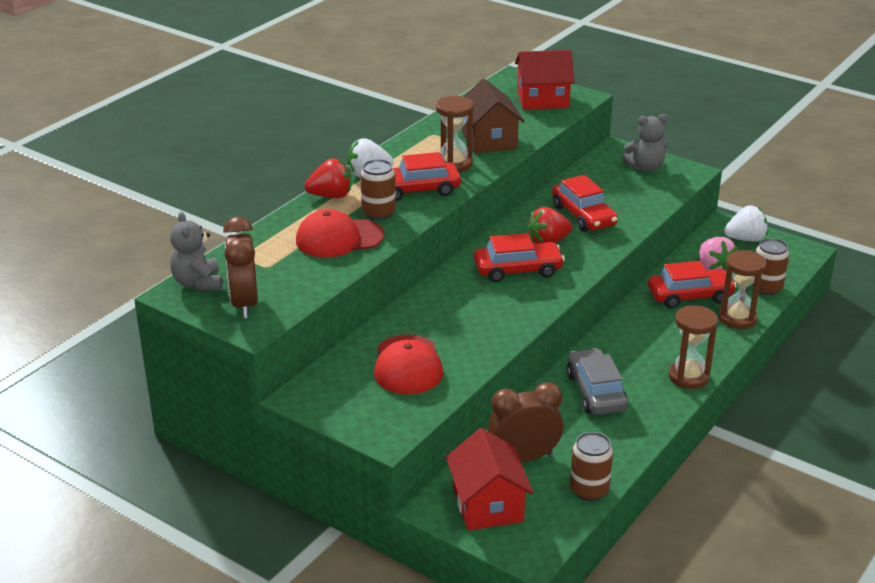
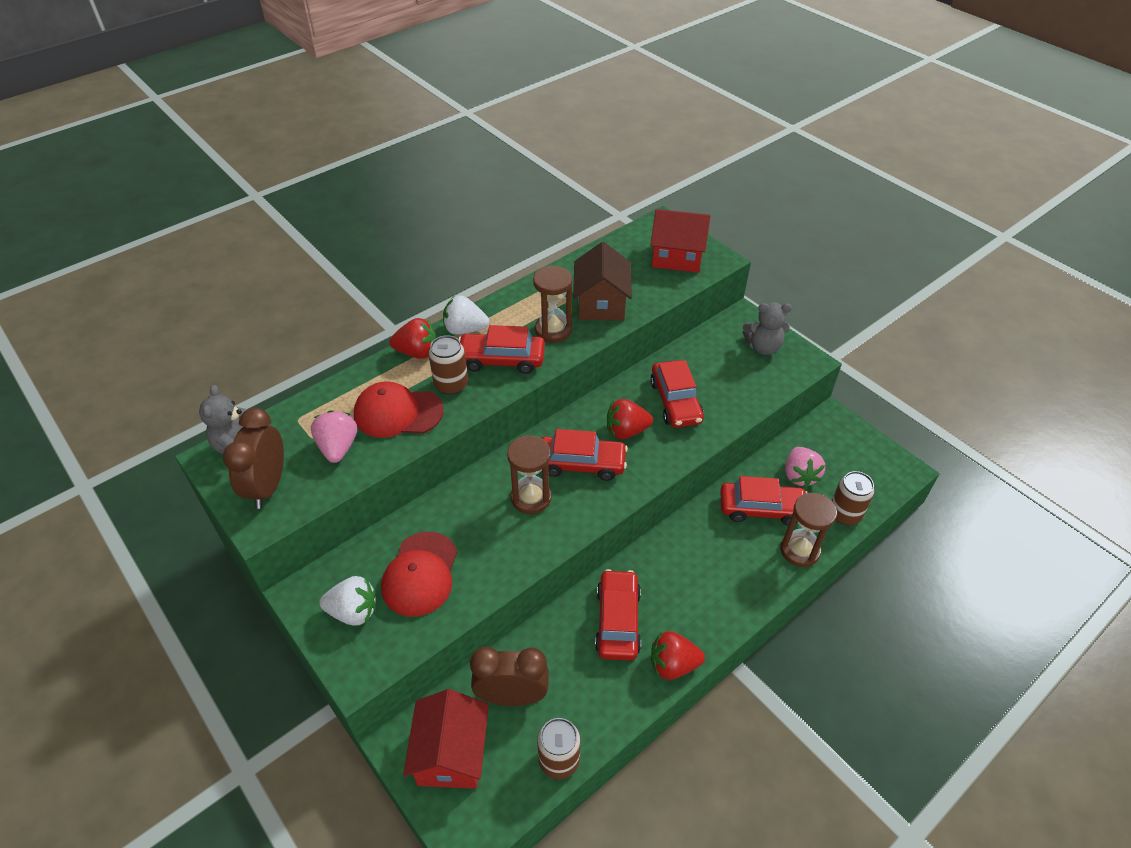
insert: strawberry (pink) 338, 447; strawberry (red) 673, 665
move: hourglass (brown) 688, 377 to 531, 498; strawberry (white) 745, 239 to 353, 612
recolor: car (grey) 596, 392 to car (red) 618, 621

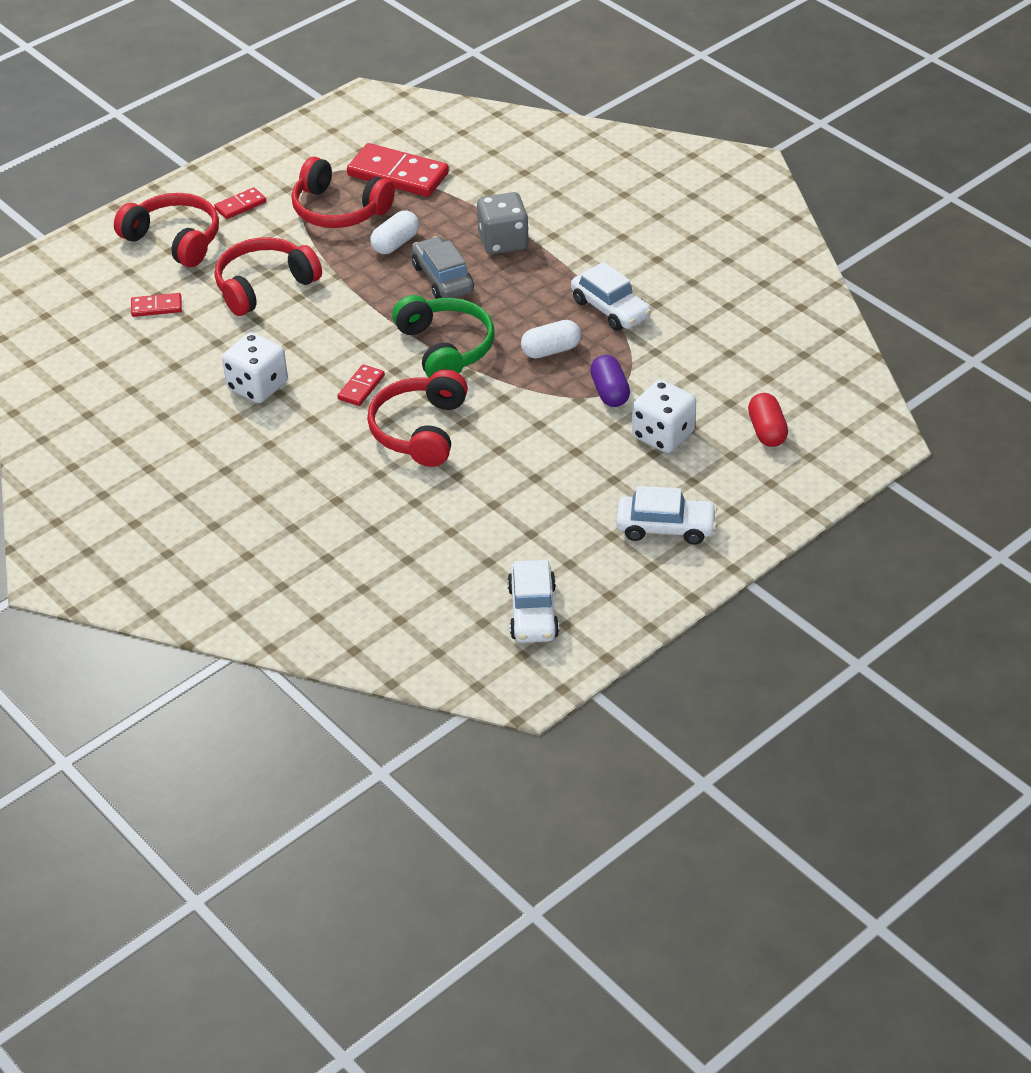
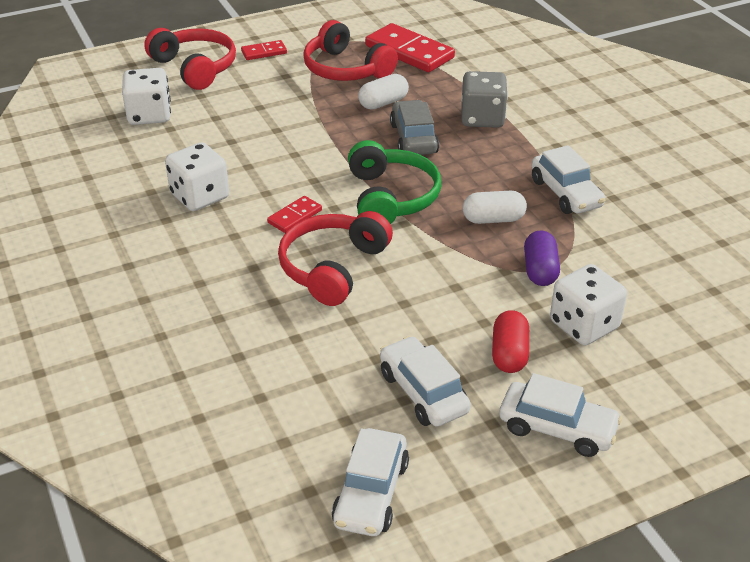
delete: headphones (red) 264, 286
insert: car (white) 423, 392
move: capsule (red) 767, 431 to 509, 354
replace: domino (red) 156, 307 to dice (white) 149, 115

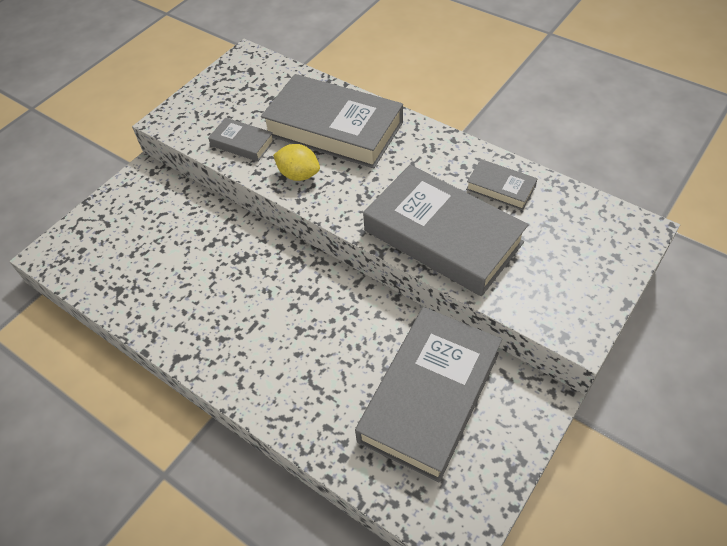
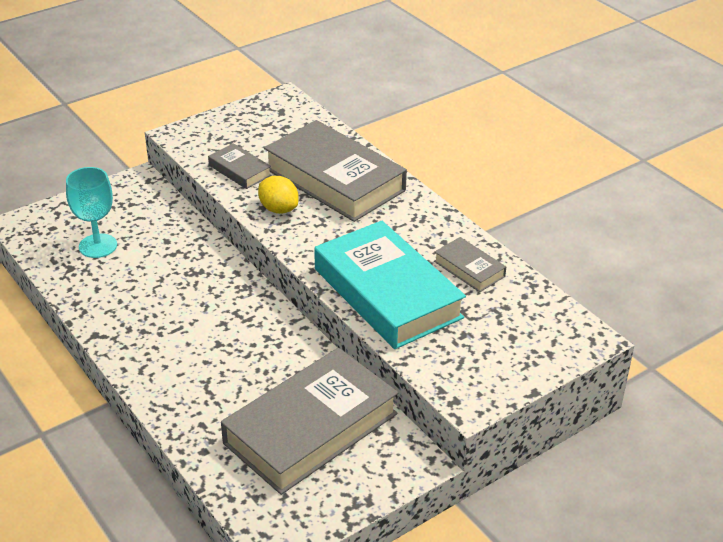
insert: goblet (turquoise) 98, 246
recolor: book (grey) 442, 236 to book (turquoise) 387, 293

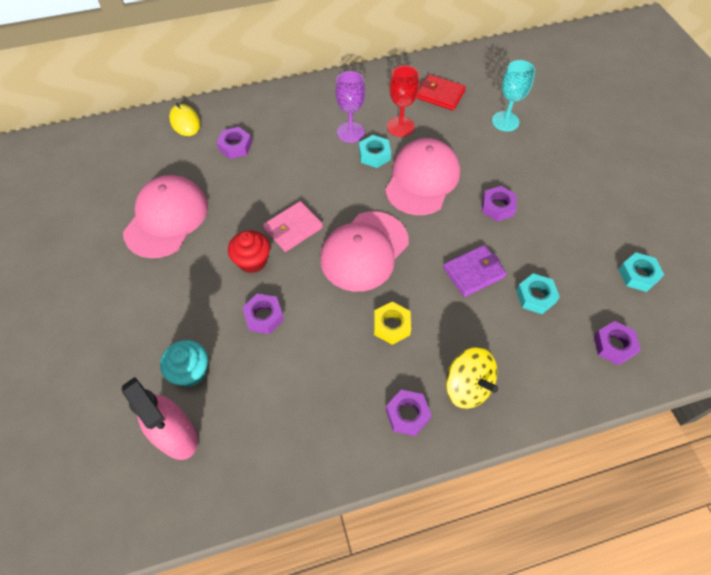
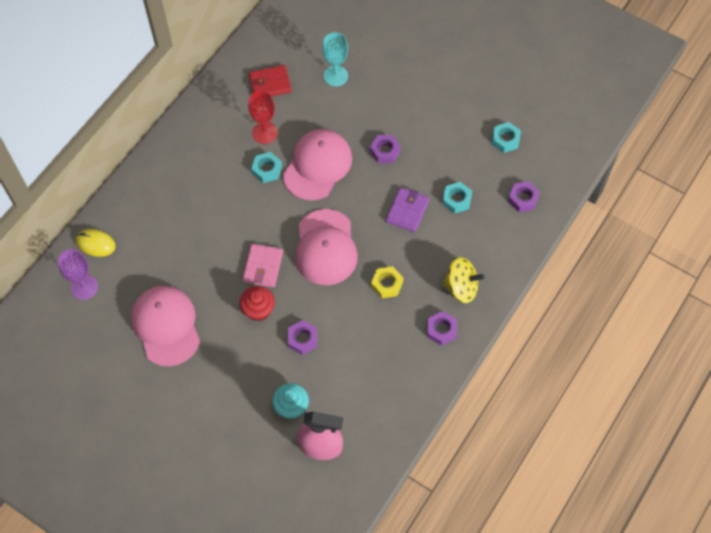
delete: nut (purple) 235, 146
move: goblet (purple) 350, 132 to 84, 287
rotate: cap (pink) 422, 179 = 317, 166 45 degrees clockwise

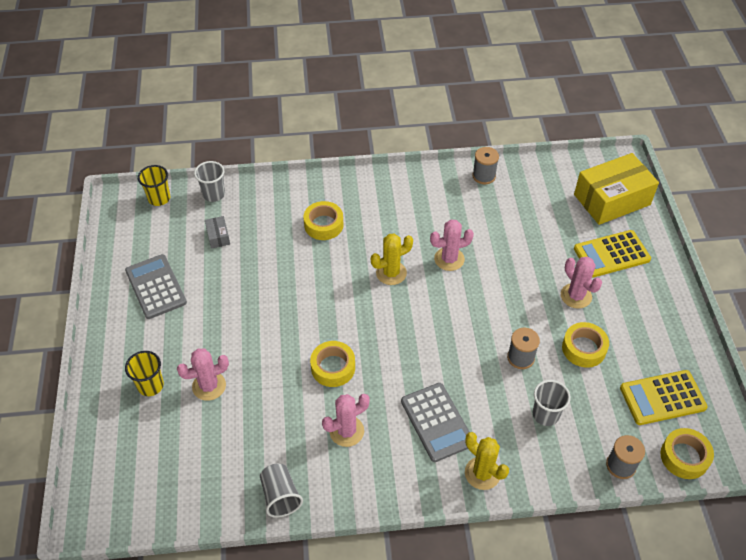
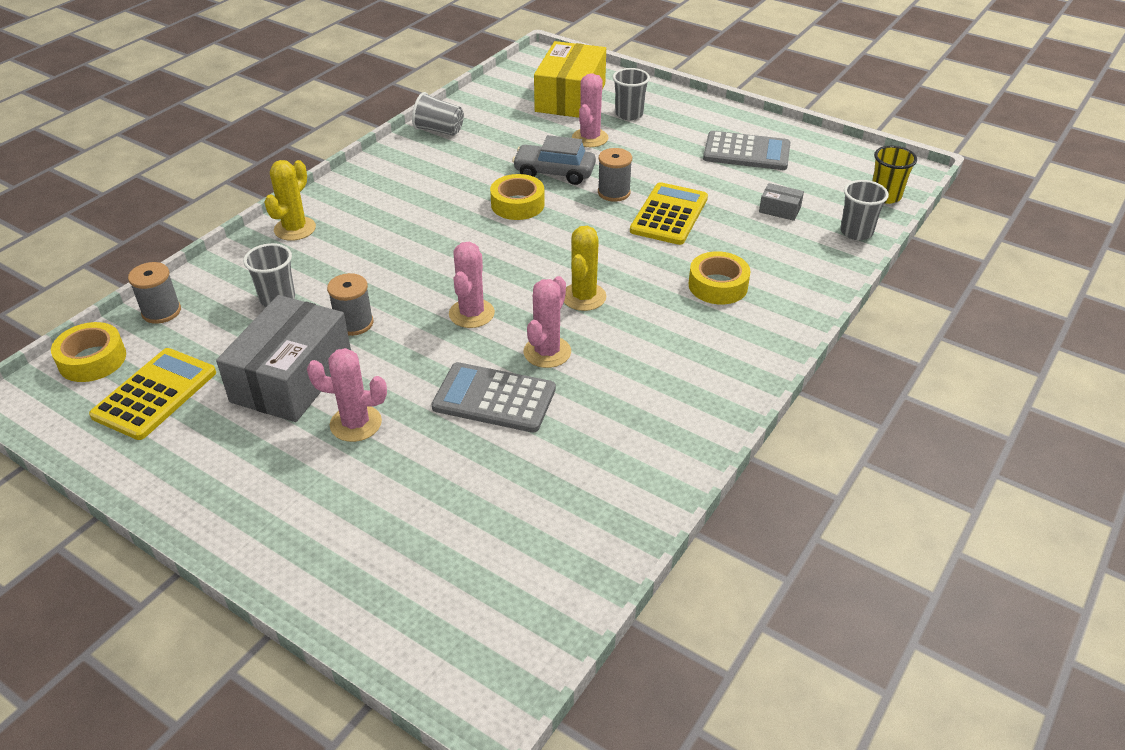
insert: car (grey) 554, 173
move: cactus (pink) 346, 431 to 471, 313; calculator (grey) 436, 422 to 494, 398; spool (grey) 484, 176 to 614, 192; box (yellow) 612, 199 to 570, 97; calculator (yellow) 611, 254 to 669, 215
replace: tape (yellow) 583, 348 to box (grey) 292, 377
recolor: cup (yellow) 150, 385 to cup (grey) 629, 114
rotate: cactus (yellow) 482, 473 = 295, 229 60 degrees counterclockwise

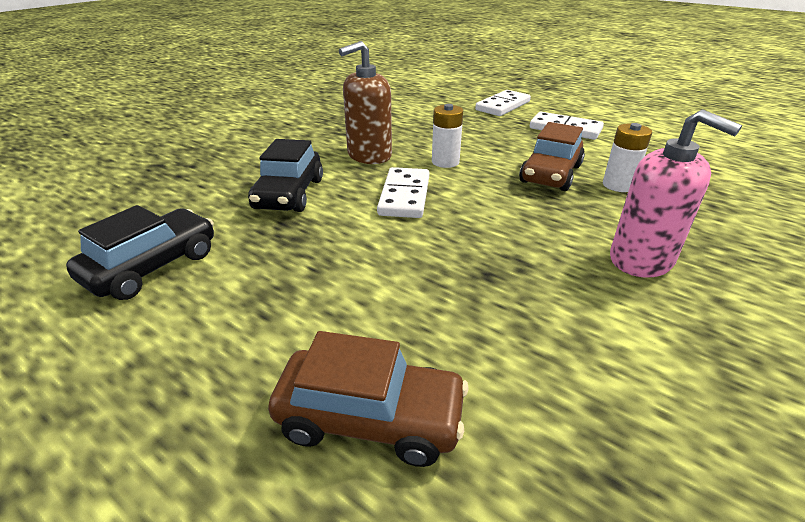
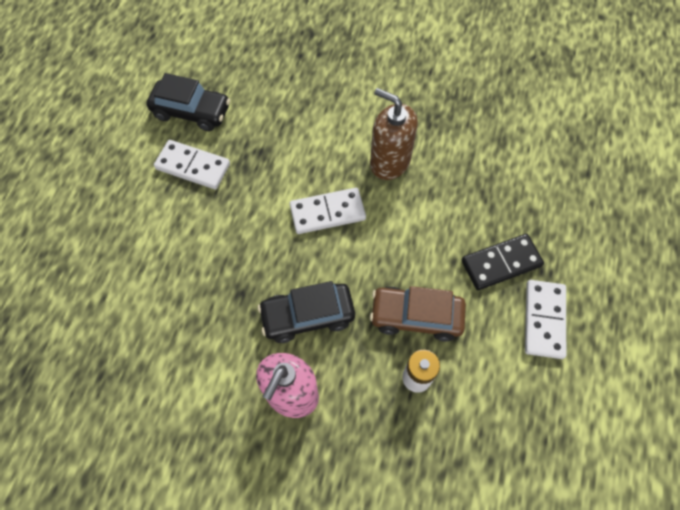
delete: car (brown) 370, 418; battery (white) 445, 162
insert: domino (black) 501, 263
move: car (black) 289, 194 to 307, 316; domino (white) 502, 106 to 193, 166

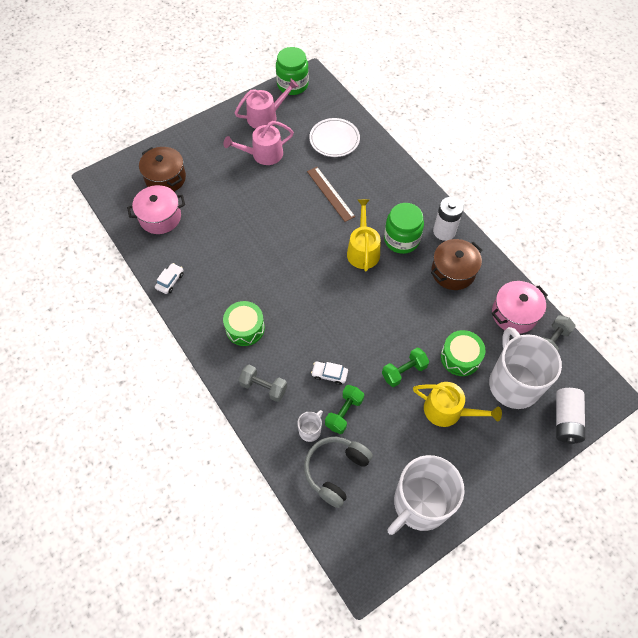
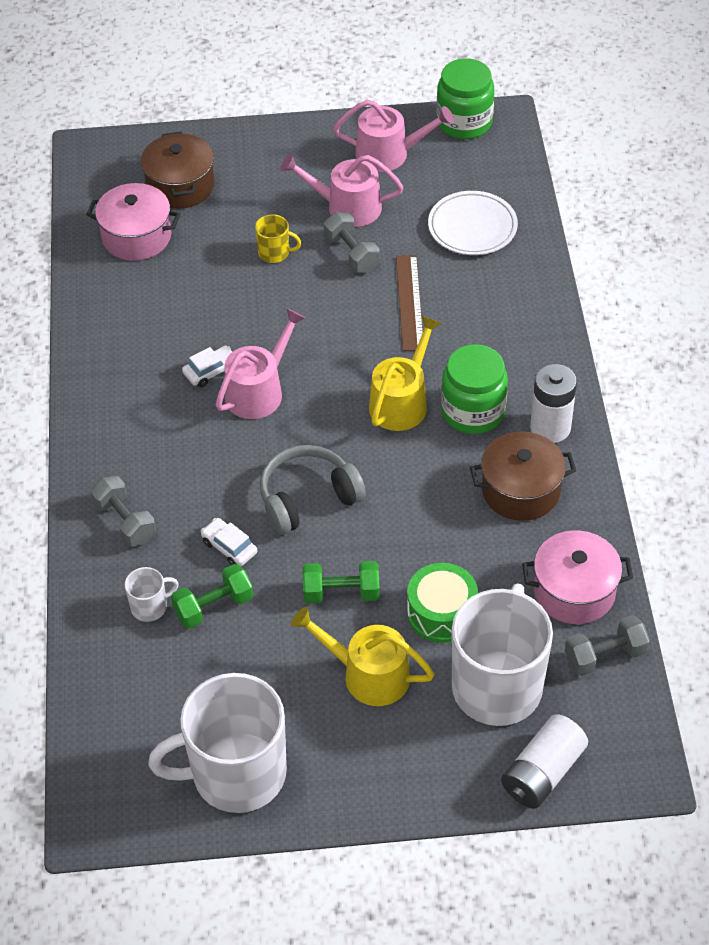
delete: drum (green) 245, 328
insert: watering can (pink) 258, 391; mug (yellow) 275, 253; dumbbell (grey) 351, 254
move: car (white) 170, 281 to 211, 371; headphones (grey) 335, 471 to 308, 498
rotate: watering can (yellow) 448, 411 = 368, 674 150 degrees clockwise

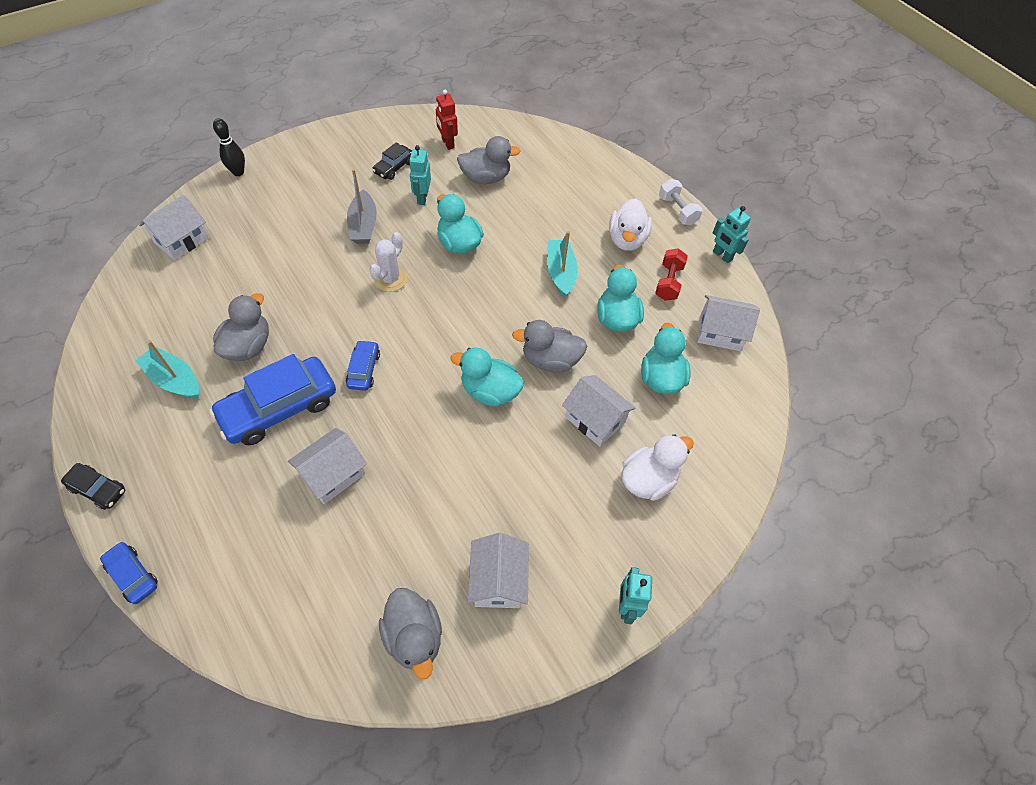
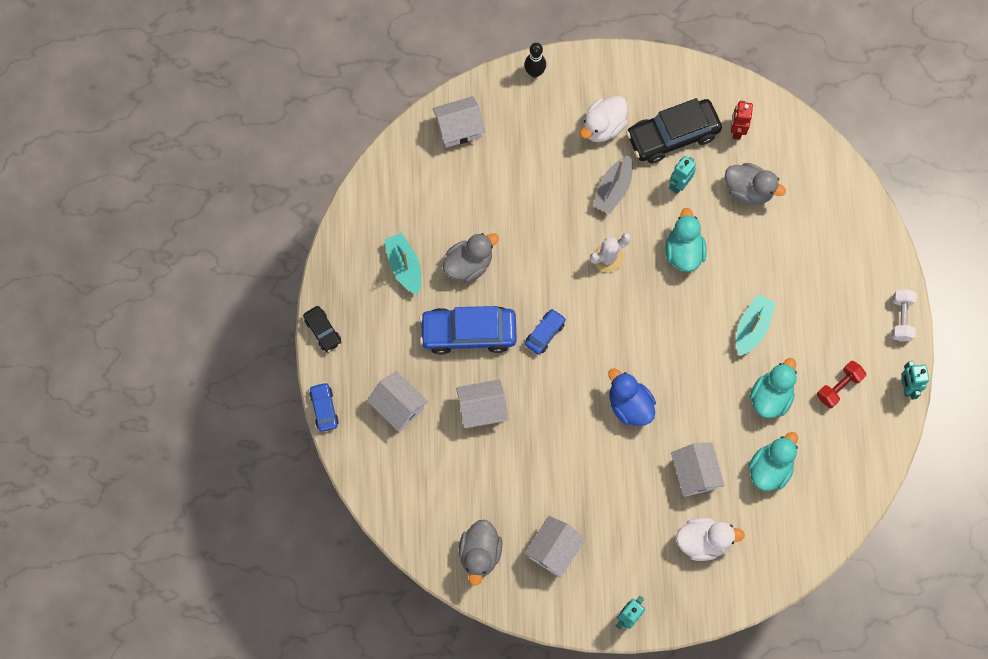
delete: duck (grey) 550, 360
move: duck (white) 627, 239 to 603, 127; house (white) 720, 332 to 398, 406
recolor: duck (turquoise) 490, 391 to duck (blue) 629, 405
resize: car (black) 394, 167 = 672, 136 x2.00

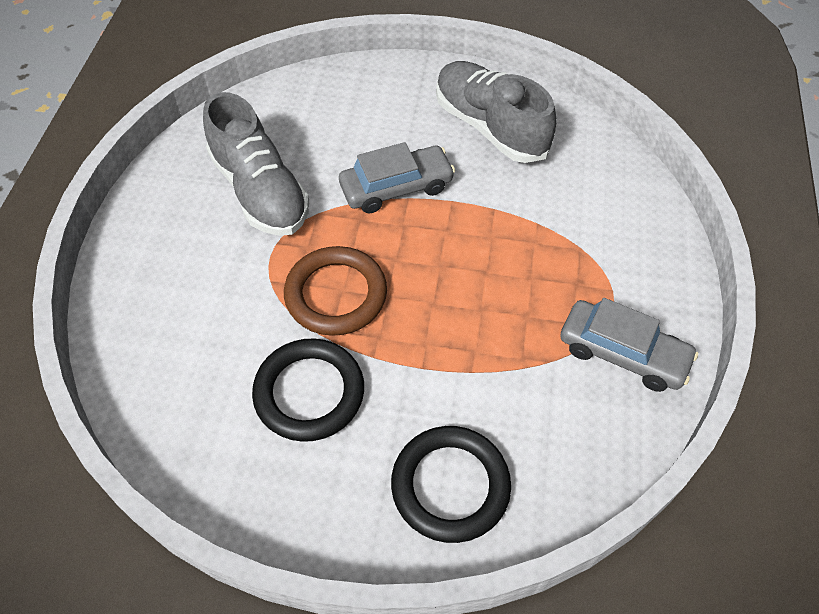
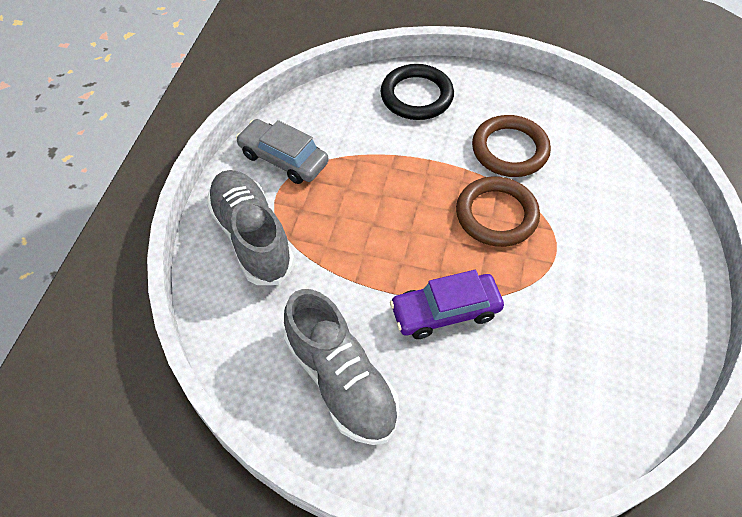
move: shoe (grey) 260, 191 to 252, 237
recolor: ring (black) 309, 392 to ring (brown) 510, 150; car (grey) 396, 187 to car (purple) 445, 311

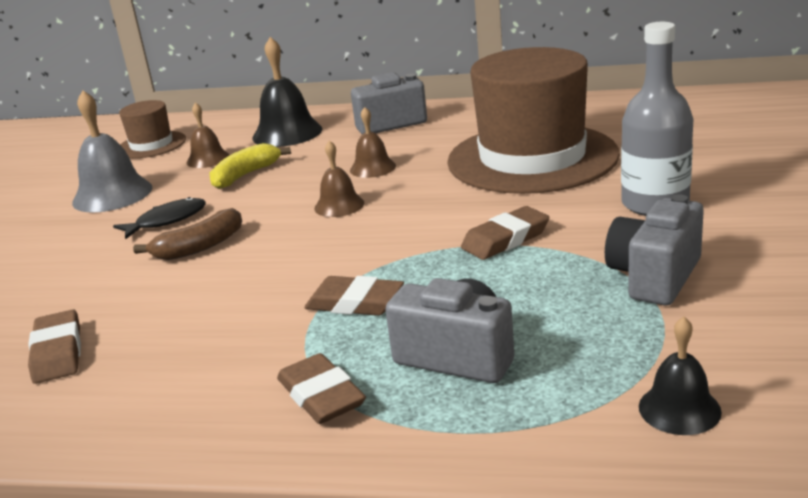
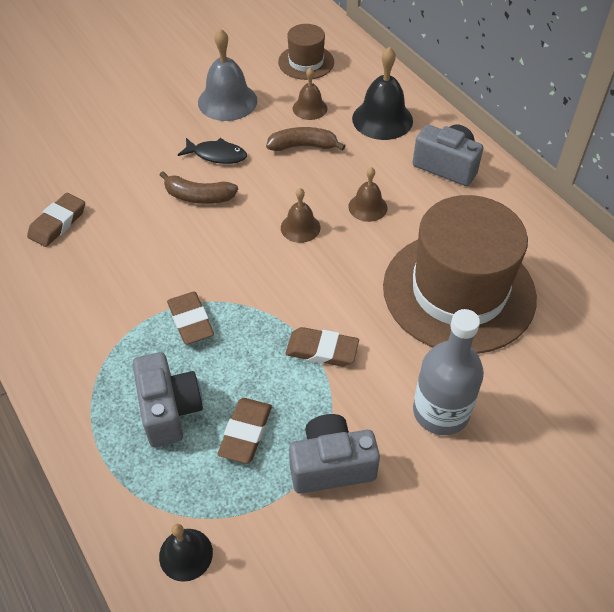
move: eraser (brown) 321, 395 to 245, 432
recolor: banana (yellow) 245, 175 to banana (brown) 303, 146

